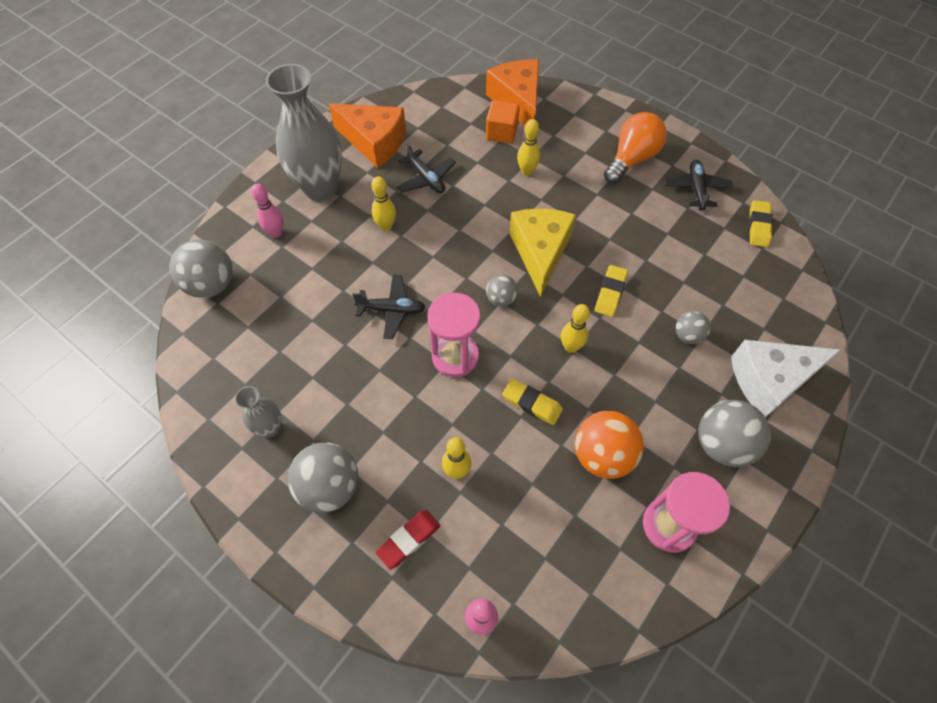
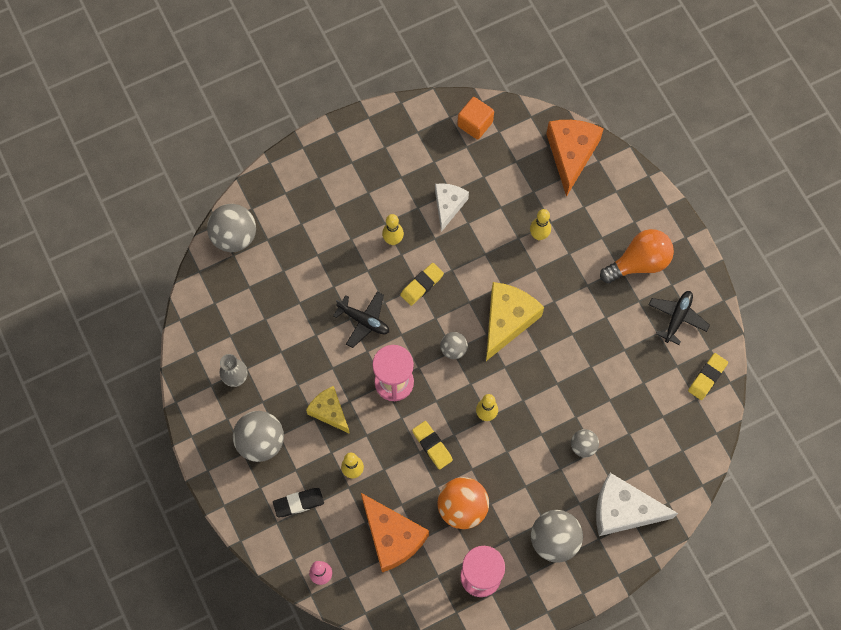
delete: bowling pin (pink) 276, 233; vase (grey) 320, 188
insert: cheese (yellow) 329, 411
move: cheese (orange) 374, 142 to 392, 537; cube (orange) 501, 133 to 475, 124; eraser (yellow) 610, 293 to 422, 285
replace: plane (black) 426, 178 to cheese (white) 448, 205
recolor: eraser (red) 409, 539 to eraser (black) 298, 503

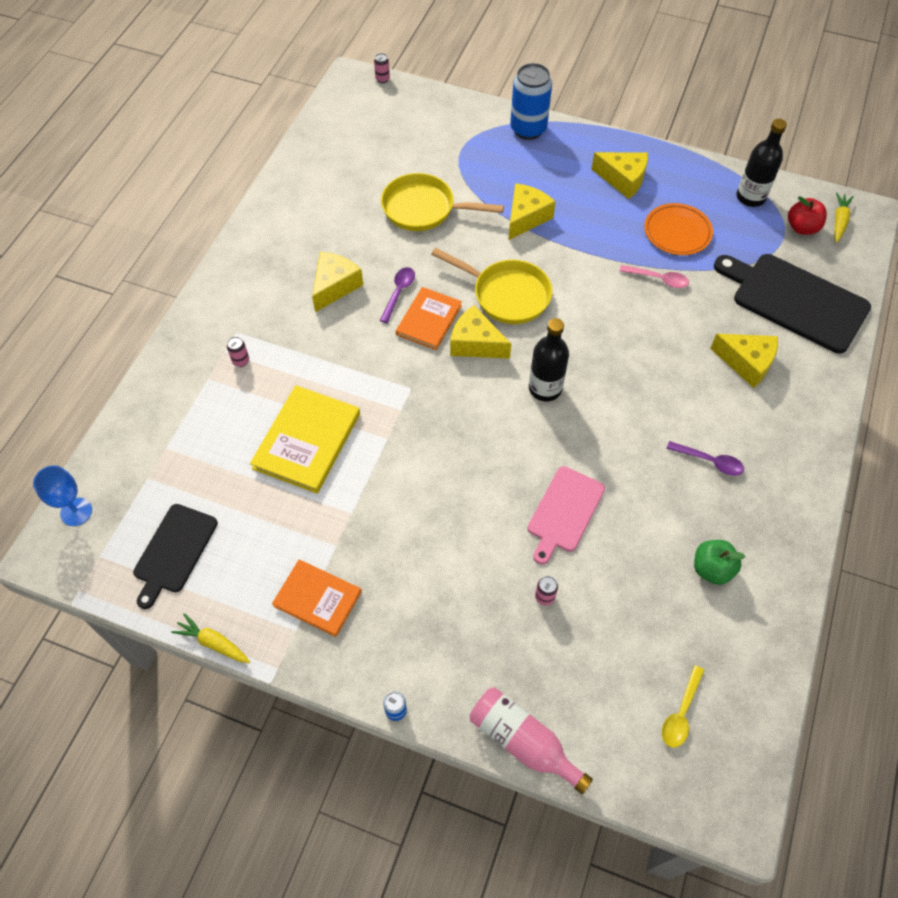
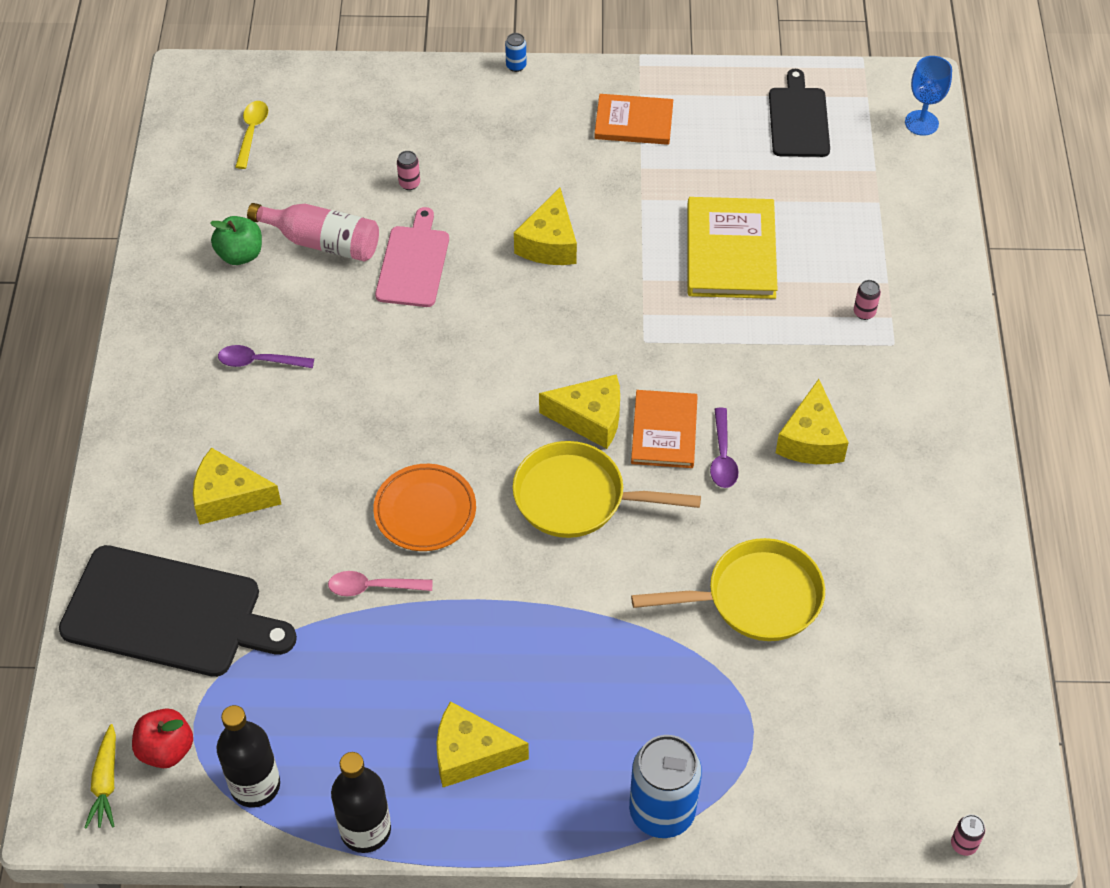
delete: carrot (yellow) 213, 643
move: bottle (pink) 523, 741 to 322, 242; cheese (yellow) 526, 218 to 549, 243; bottle (black) 545, 388 to 365, 830; plate (orange) 677, 232 to 425, 511

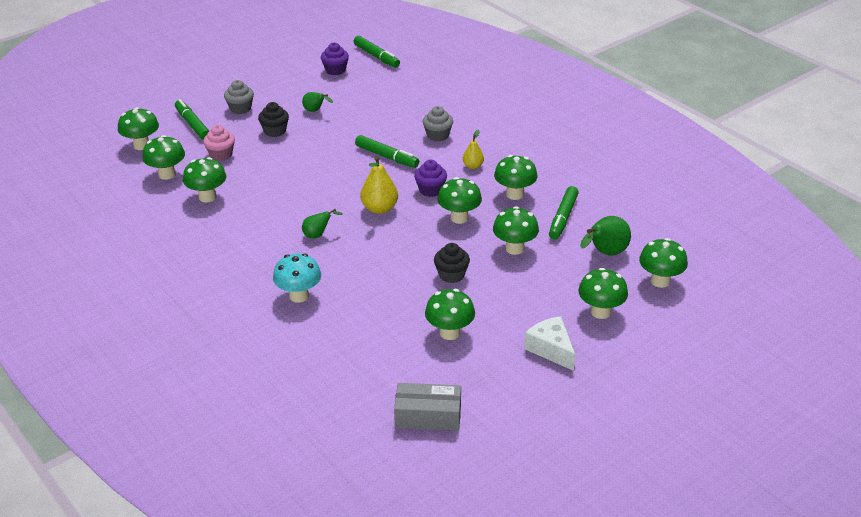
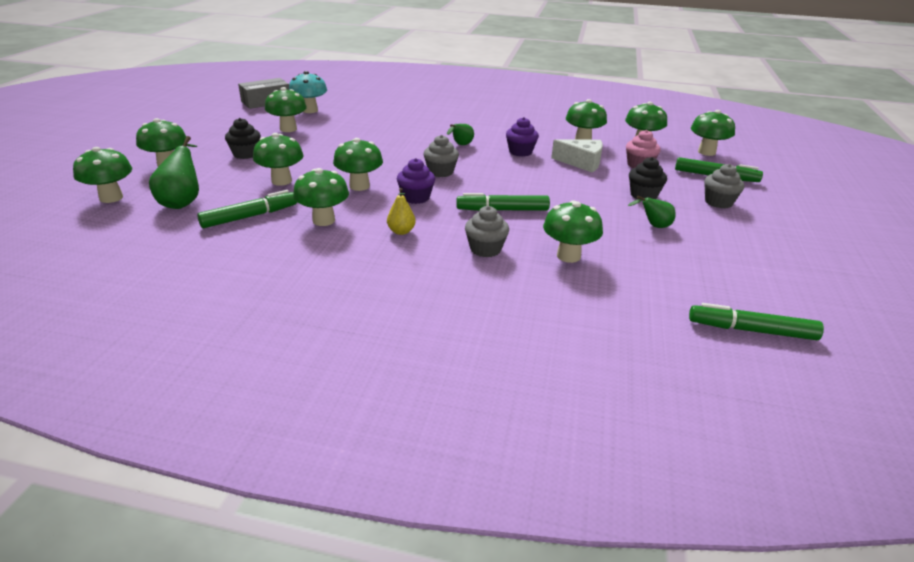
insert: mushroom (green) 568, 256
move: mushroom (turquoise) 299, 296 to 310, 110; cupcake (purple) 335, 70 to 520, 152; cupcake (black) 451, 275 to 245, 154; cheese (white) 551, 349 to 581, 163
replace: pear (yellow) 379, 208 to cupcake (grey) 440, 172
rotate: marker (green) 563, 218 = 250, 216 75 degrees clockwise

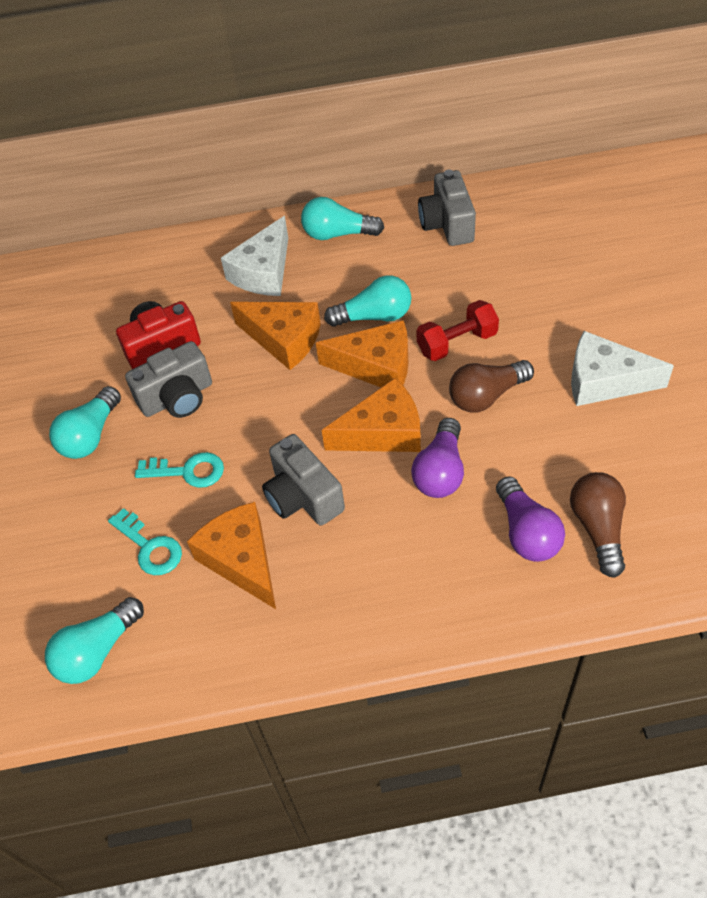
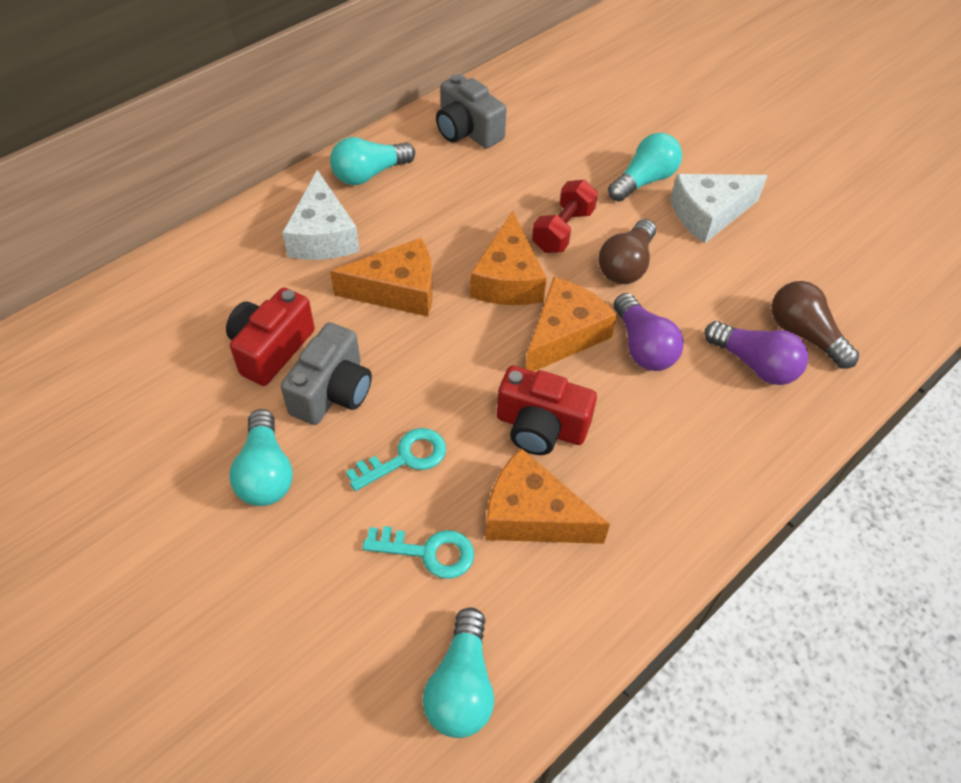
move: light bulb (turquoise) 374, 316 to 644, 181
recolor: camera (grey) 303, 497 to camera (red) 540, 427
rotate: cheese (orange) 376, 366 = 508, 279 120 degrees clockwise

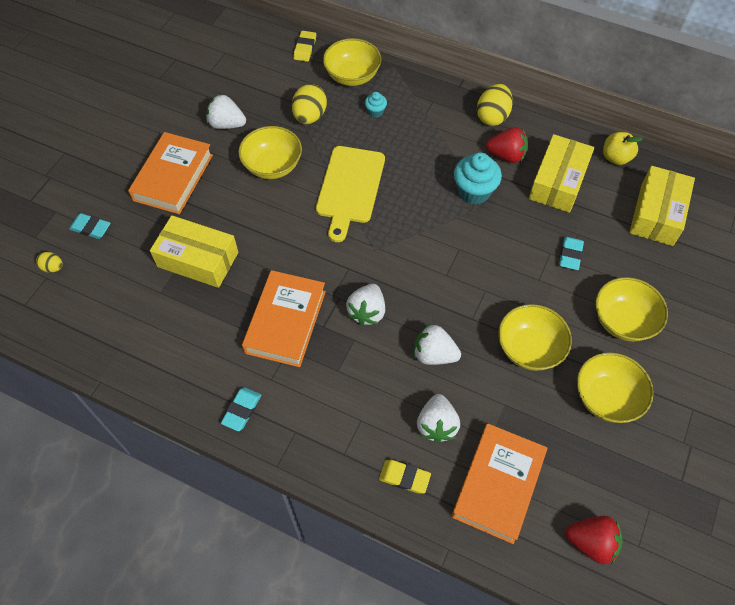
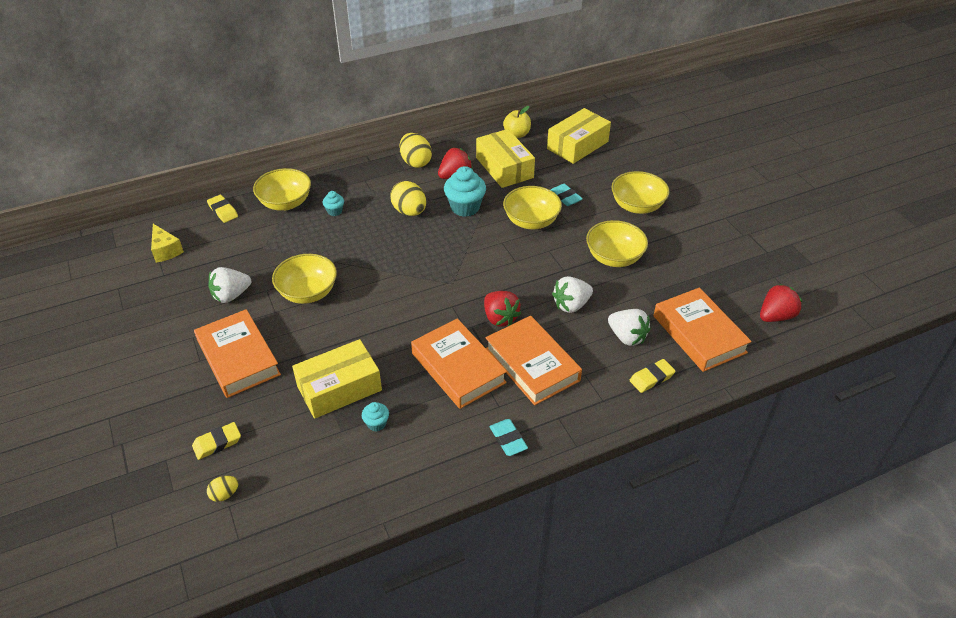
delete: cutting board (yellow) 350, 188
insert: cheese (yellow) 165, 250; cupcake (turquoise) 376, 424; book (orange) 532, 364
move: egg (yellow) 310, 116 to 409, 211; bowl (yellow) 606, 397 to 531, 221
recolor: eraser (turquoise) 91, 228 to eraser (yellow) 217, 443; strawberry (white) 367, 312 to strawberry (red) 500, 318
rotate: box (yellow) 657, 214 = 577, 145 75 degrees clockwise

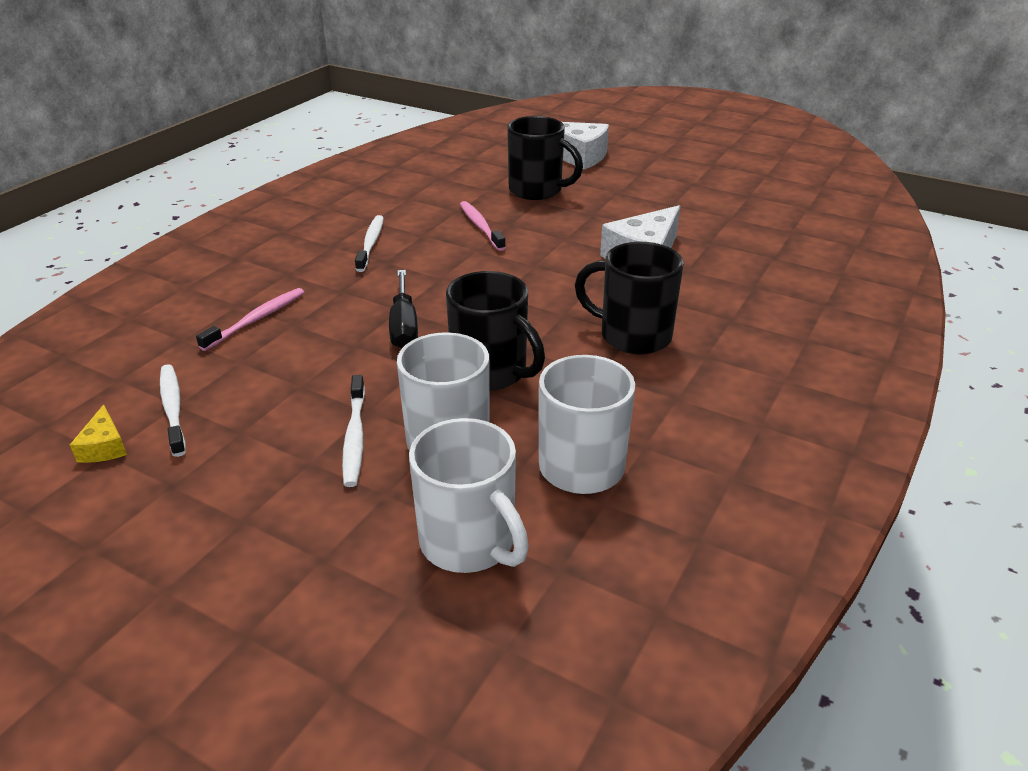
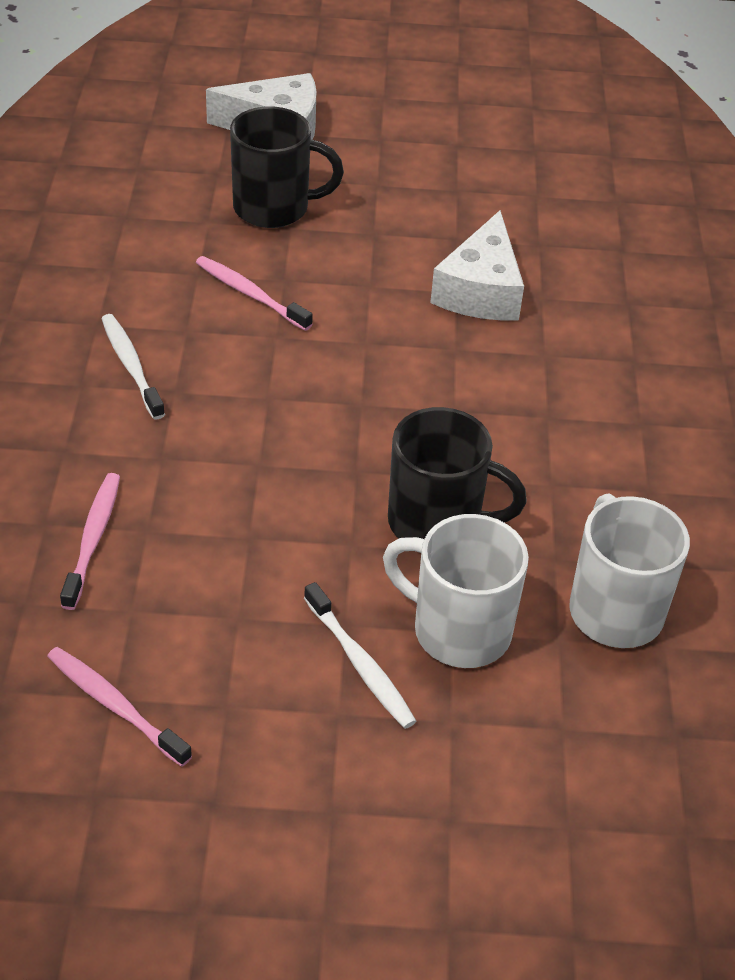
delete: cheese (yellow) 104, 446; screwdriver (black) 404, 325; mug (white) 469, 543; mug (black) 633, 336
recolor: toothbrush (white) 173, 409 to toothbrush (pink) 115, 706

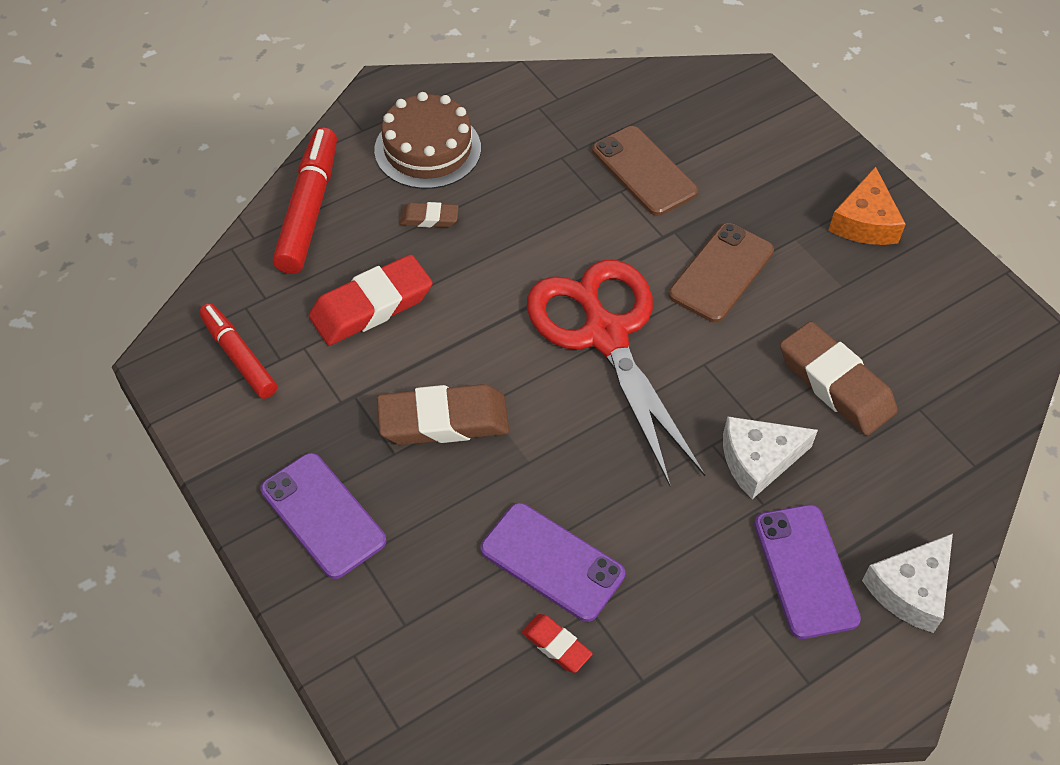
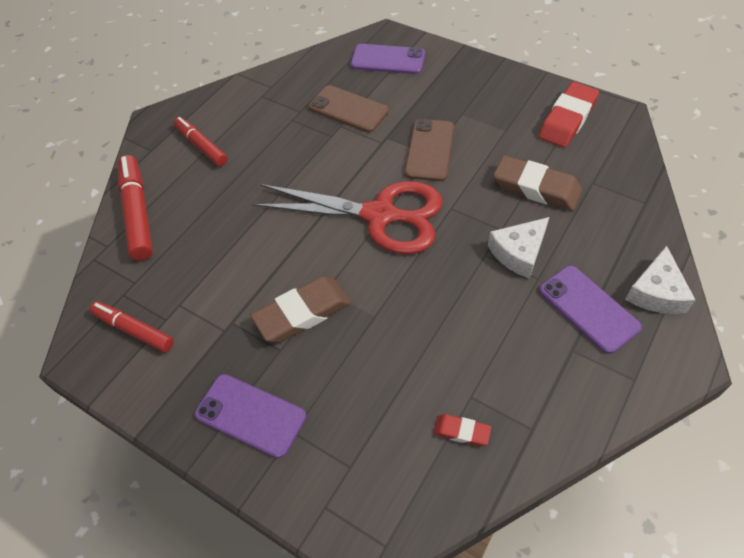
delete: eraser (brown) 429, 218; cheese (orange) 864, 222
move: eraser (red) 371, 306 to 567, 119; phone (purple) 552, 562 to 388, 60
replace: cake (brown) 427, 149 to marker (red) 201, 146
rotate: scissors (red) 605, 335 = 379, 215 150 degrees clockwise

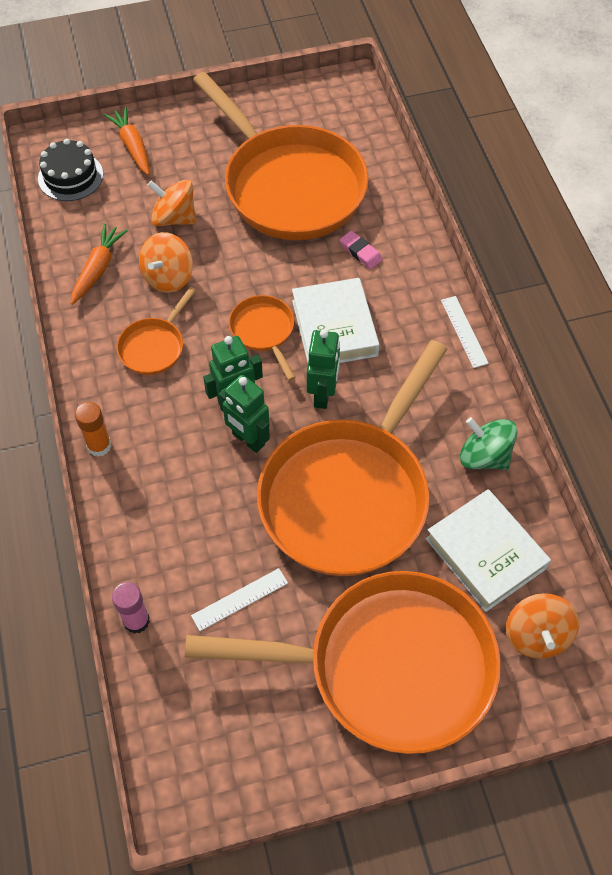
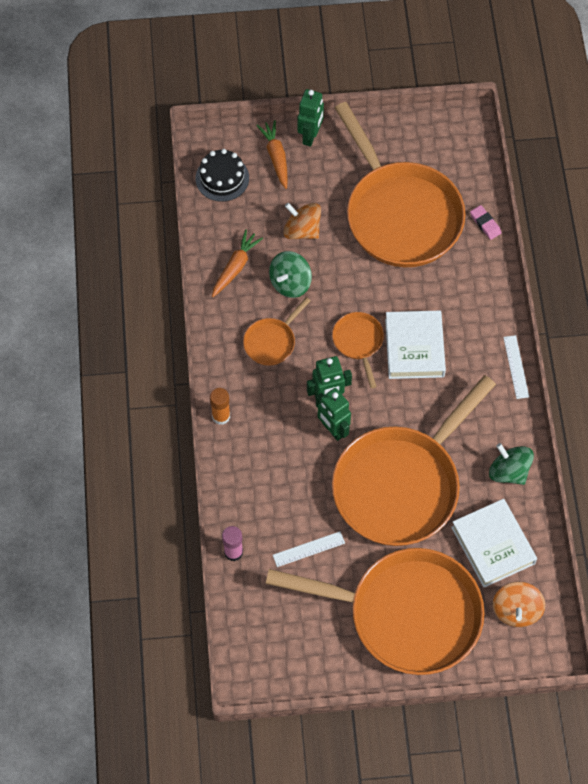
move: robot (green) 323, 394 to 310, 136; eraser (pink) 360, 252 to 485, 224
recolor: spinning top (orange) 168, 277 to spinning top (green) 290, 283

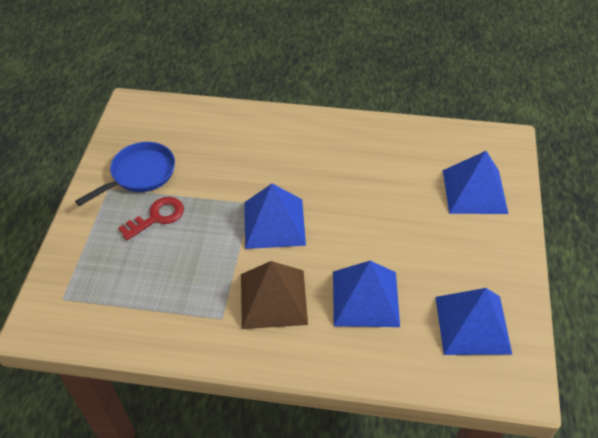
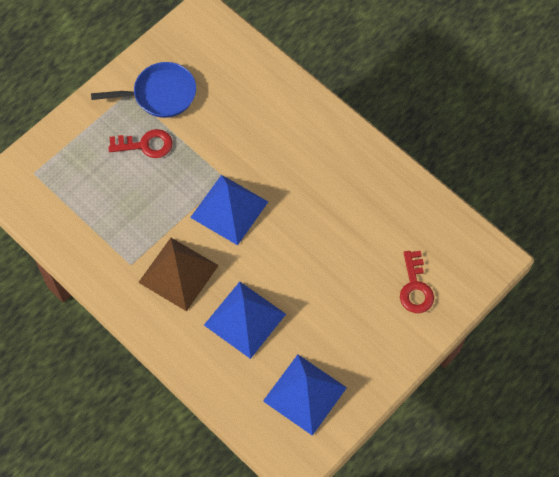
replace: pyramid (blue) 474, 191 to key (red) 415, 287

